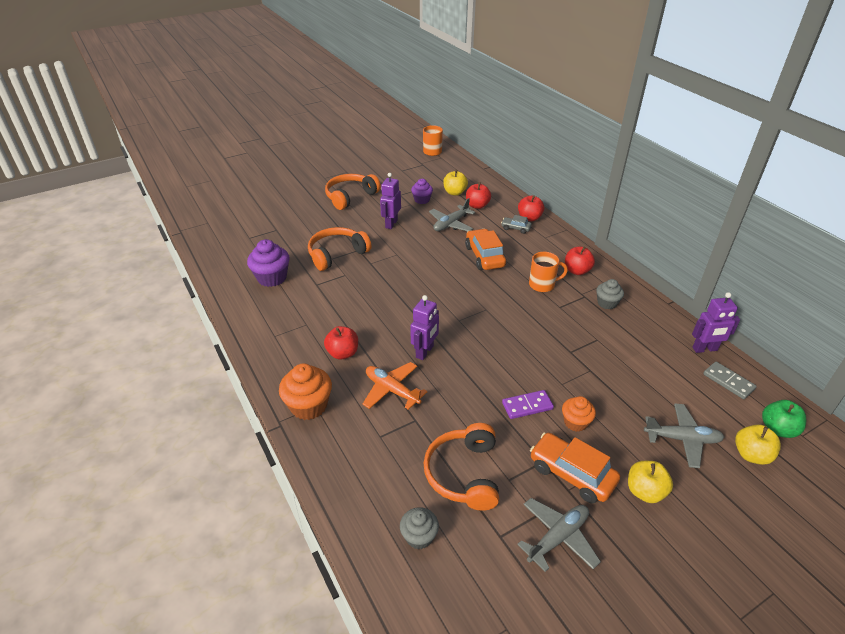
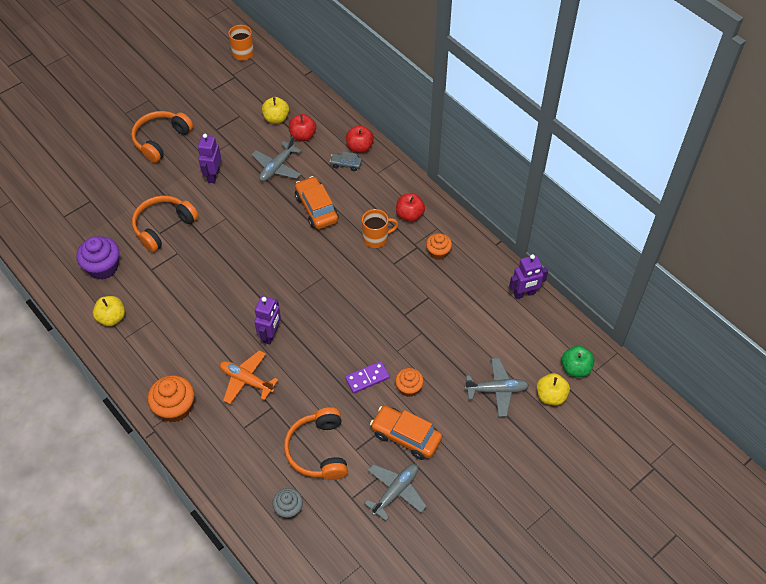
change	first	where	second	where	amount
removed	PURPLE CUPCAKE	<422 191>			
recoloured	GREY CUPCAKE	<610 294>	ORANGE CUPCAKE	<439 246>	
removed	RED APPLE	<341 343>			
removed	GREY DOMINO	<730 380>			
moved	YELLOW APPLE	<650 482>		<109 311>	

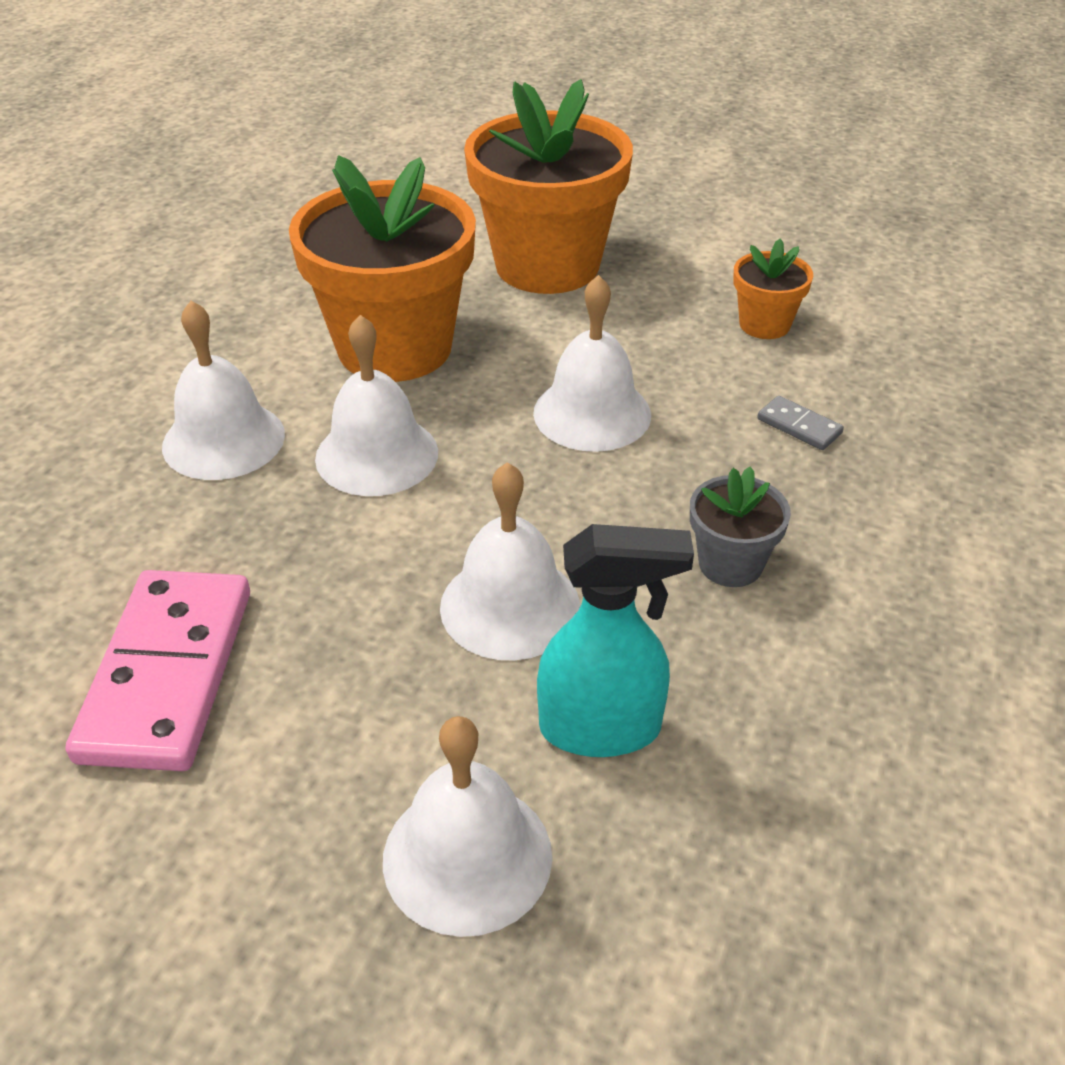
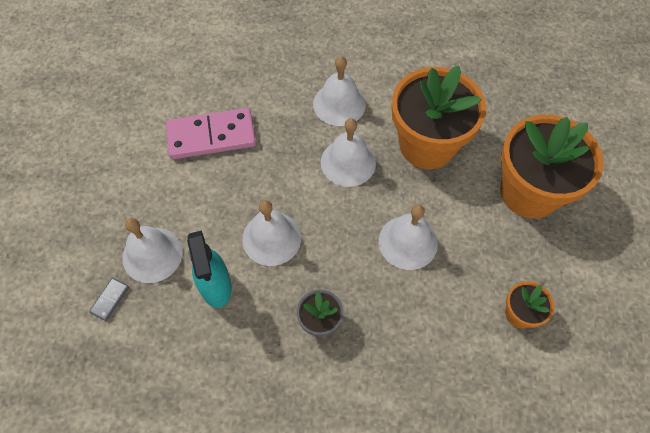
change	first	where	second	where	amount
moved	GREY DOMINO	<800 423>		<109 299>	

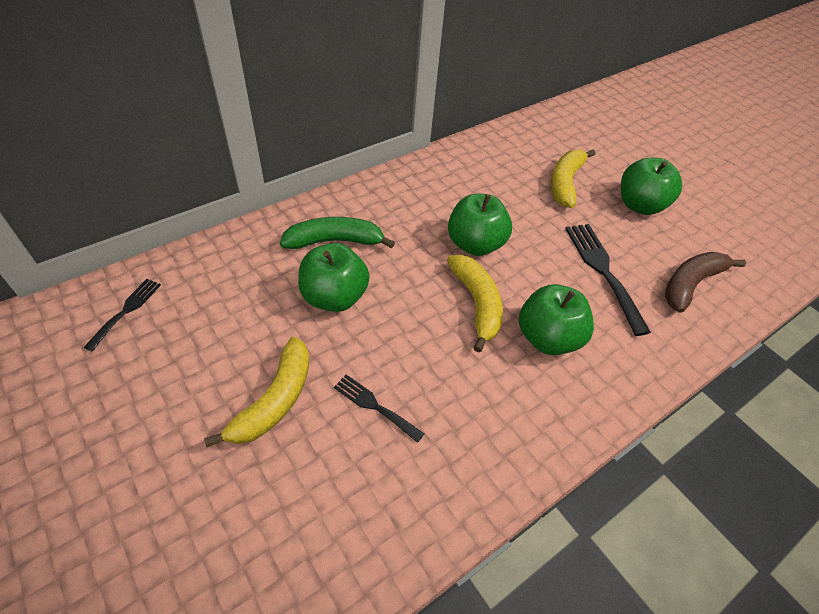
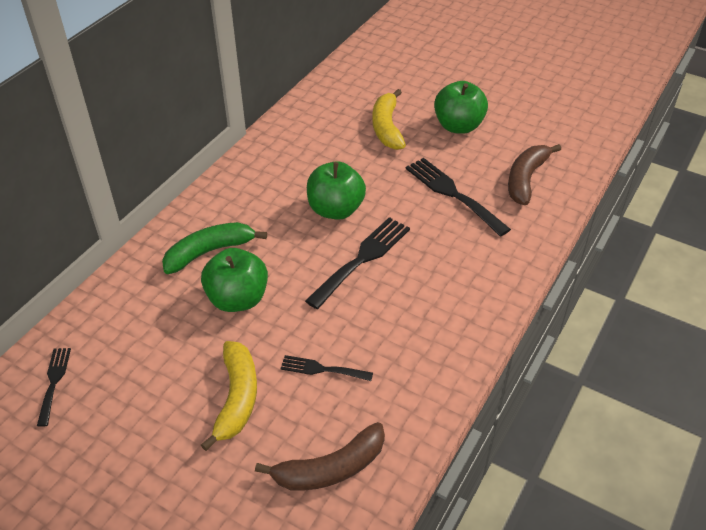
change	first	where	second	where	amount
replaced	YELLOW BANANA	<475 303>	BLACK FORK	<357 263>	
removed	GREEN APPLE	<556 319>			
added			BROWN BANANA	<320 456>	

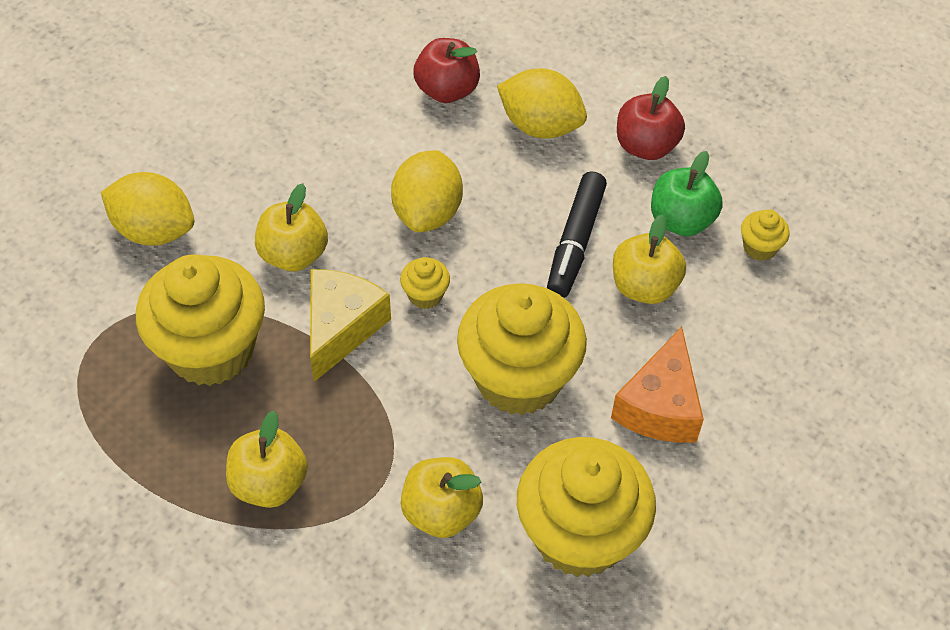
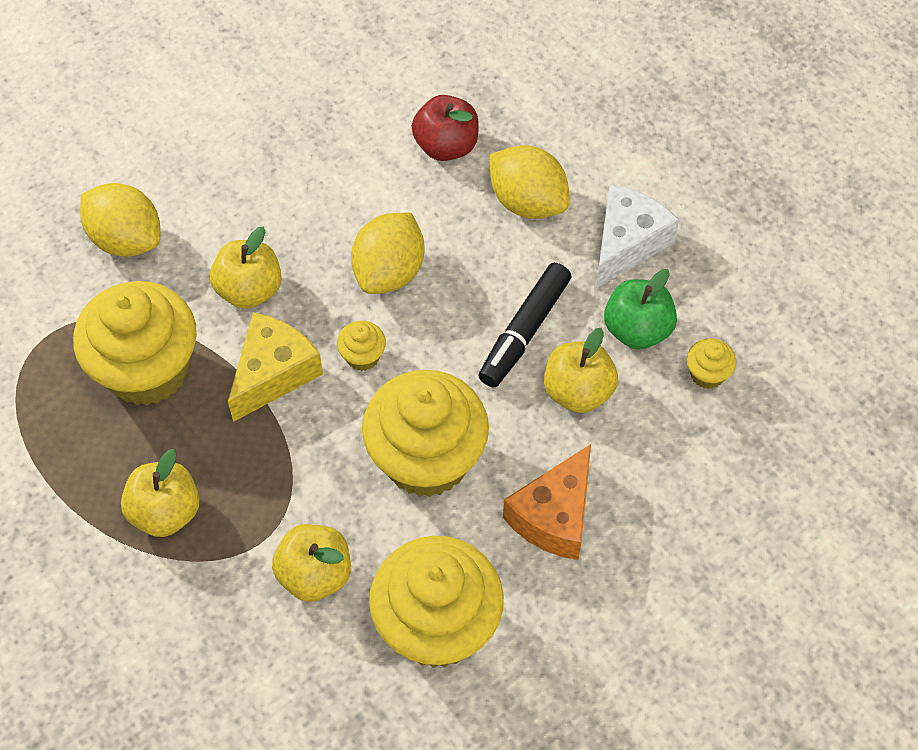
change	first	where	second	where	amount
replaced	RED APPLE	<651 118>	WHITE CHEESE	<637 236>	

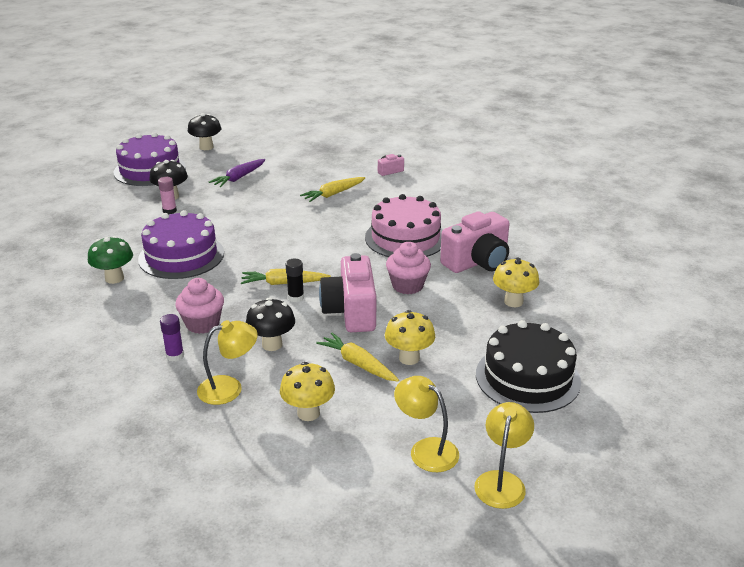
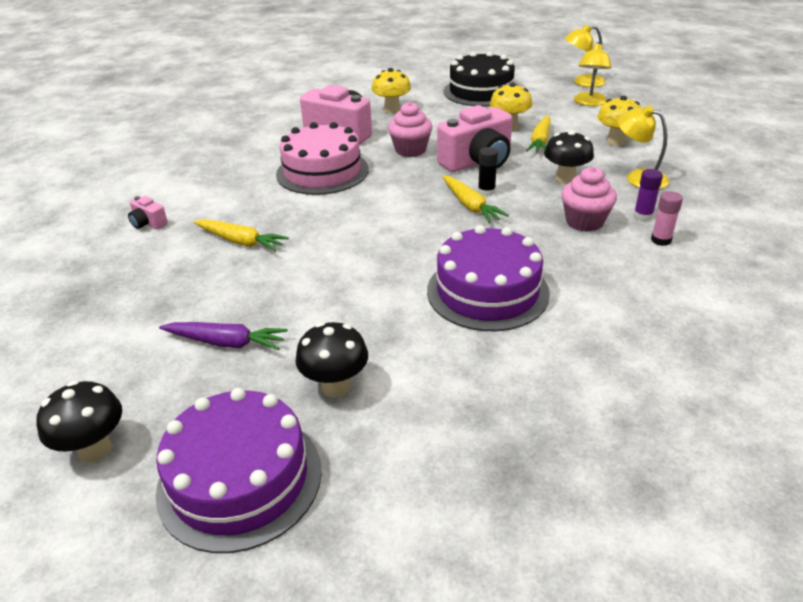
change	first	where	second	where	amount
moved	PINK GLUE STICK	<167 195>		<667 218>	
removed	GREEN MUSHROOM	<110 260>			

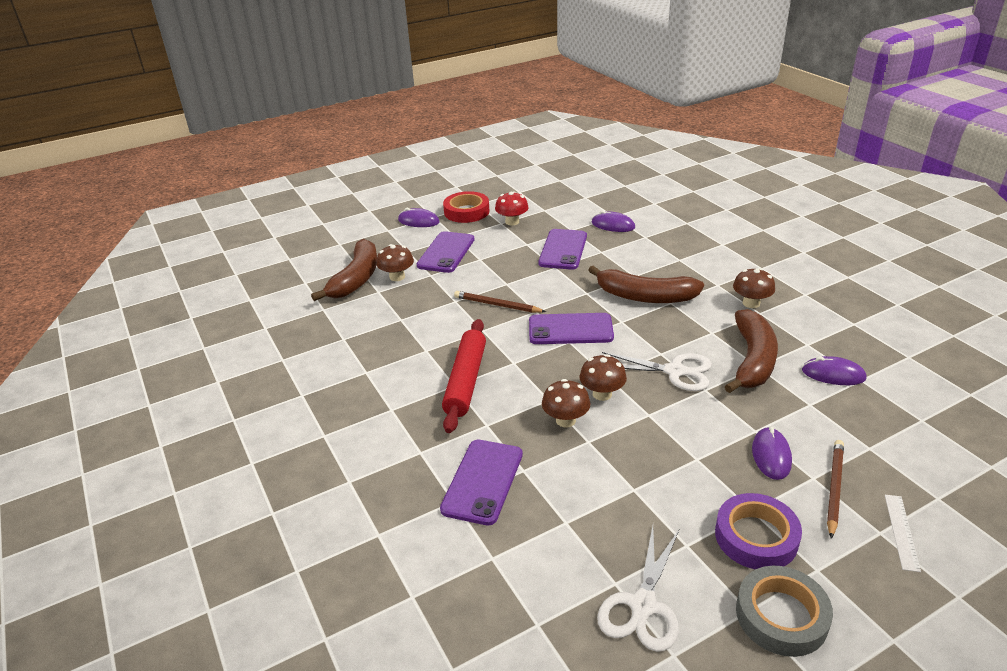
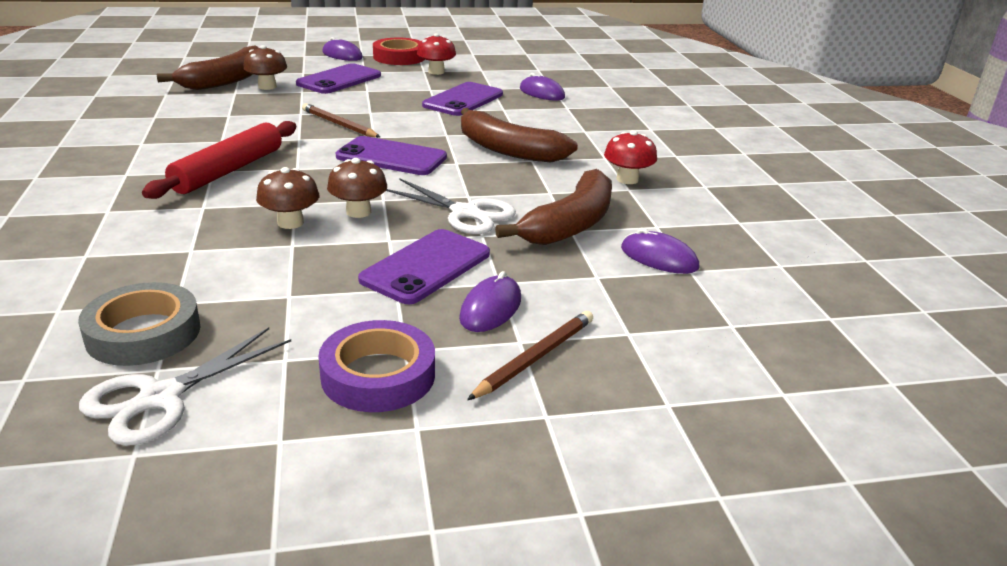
change	first	where	second	where	amount
recoloured	BROWN MUSHROOM	<754 288>	RED MUSHROOM	<630 157>	
moved	PURPLE PHONE	<481 482>		<424 266>	
removed	WHITE RULER	<903 533>			
moved	GREY TAPE	<784 611>		<139 324>	

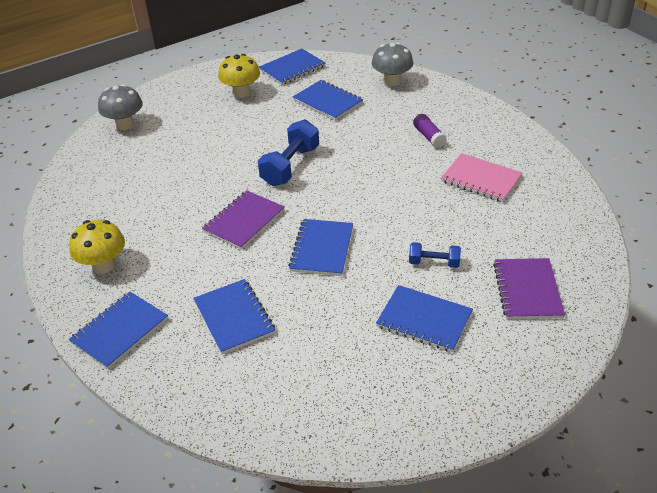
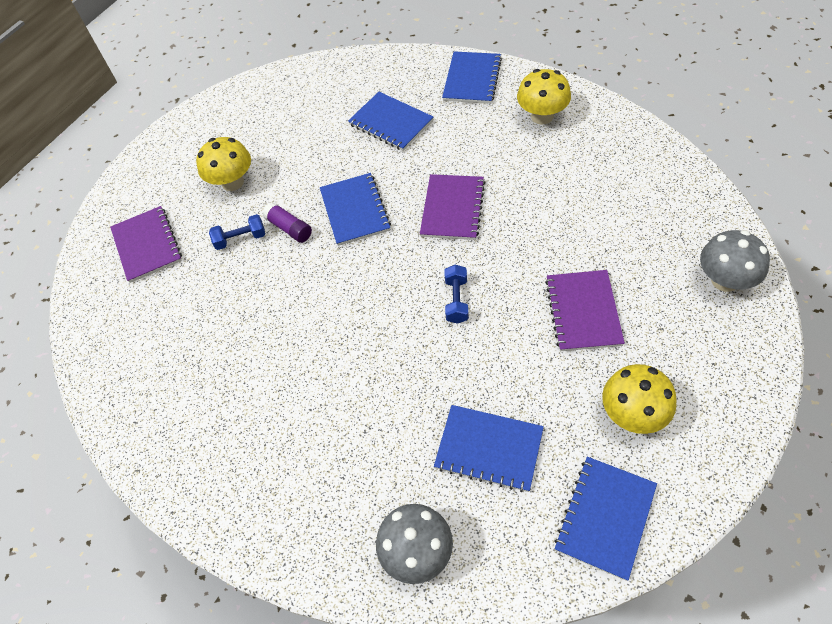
change	first	where	second	where	amount
moved	PURPLE GLUE STICK	<430 131>		<287 222>	
resized	BLUE DUMBBELL	<288 152>		<456 294>	x0.56
removed	PINK NOTEBOOK	<482 177>			
replaced	BLUE NOTEBOOK	<424 318>	YELLOW MUSHROOM	<223 164>	
added			PURPLE NOTEBOOK	<585 310>	

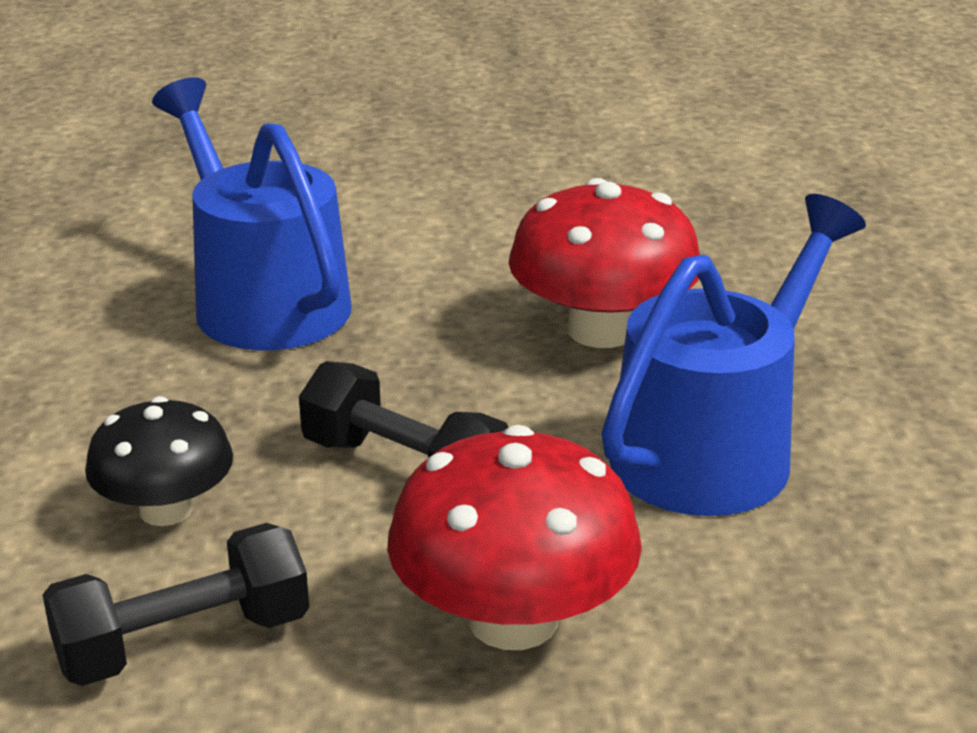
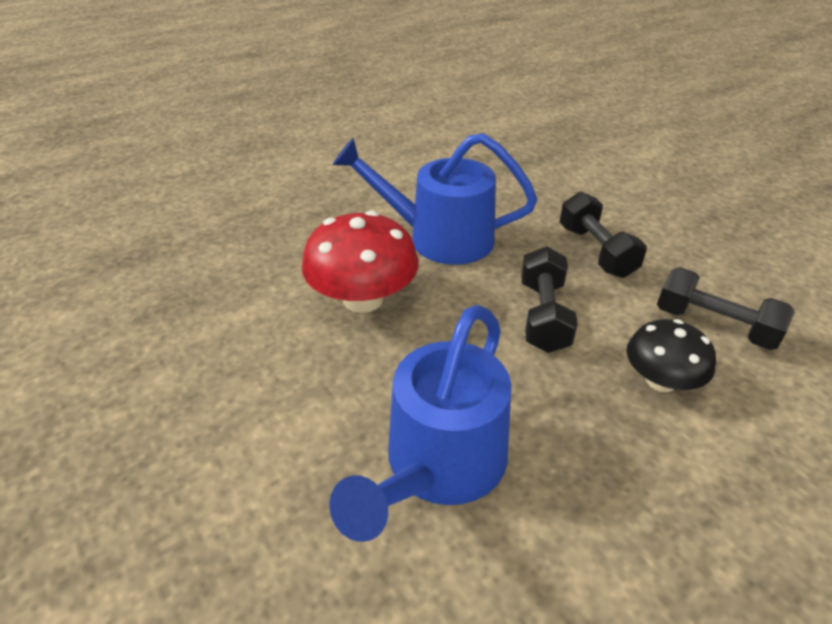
change	first	where	second	where	amount
replaced	RED MUSHROOM	<514 537>	BLACK DUMBBELL	<603 234>	

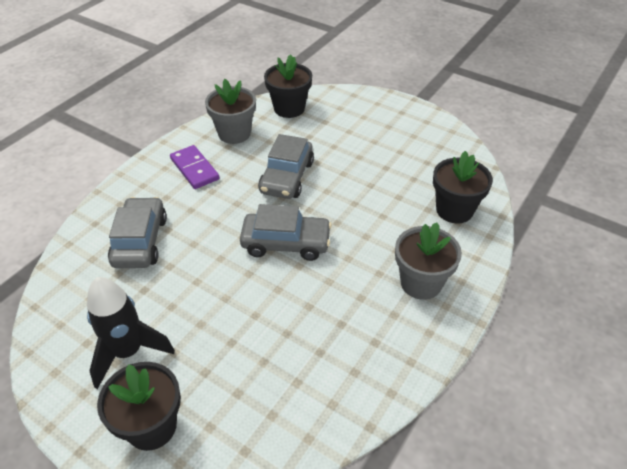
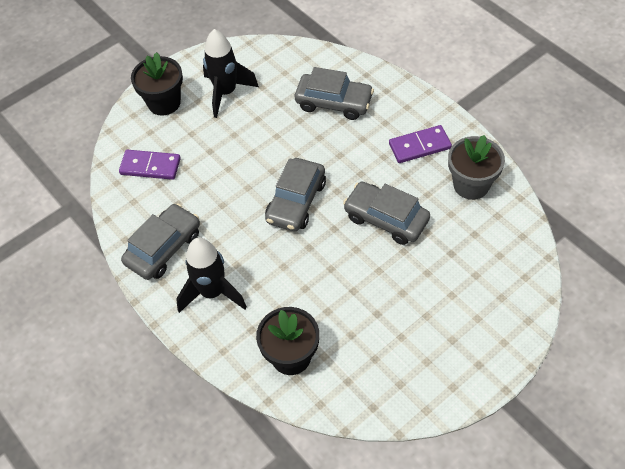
change	first	where	second	where	amount
removed	BLACK FLOWER POT	<288 86>			
replaced	GREY FLOWER POT	<428 261>	BLACK ROCKET	<211 275>	
added			PURPLE DOMINO	<150 165>	
added			GREY CAR	<160 241>	

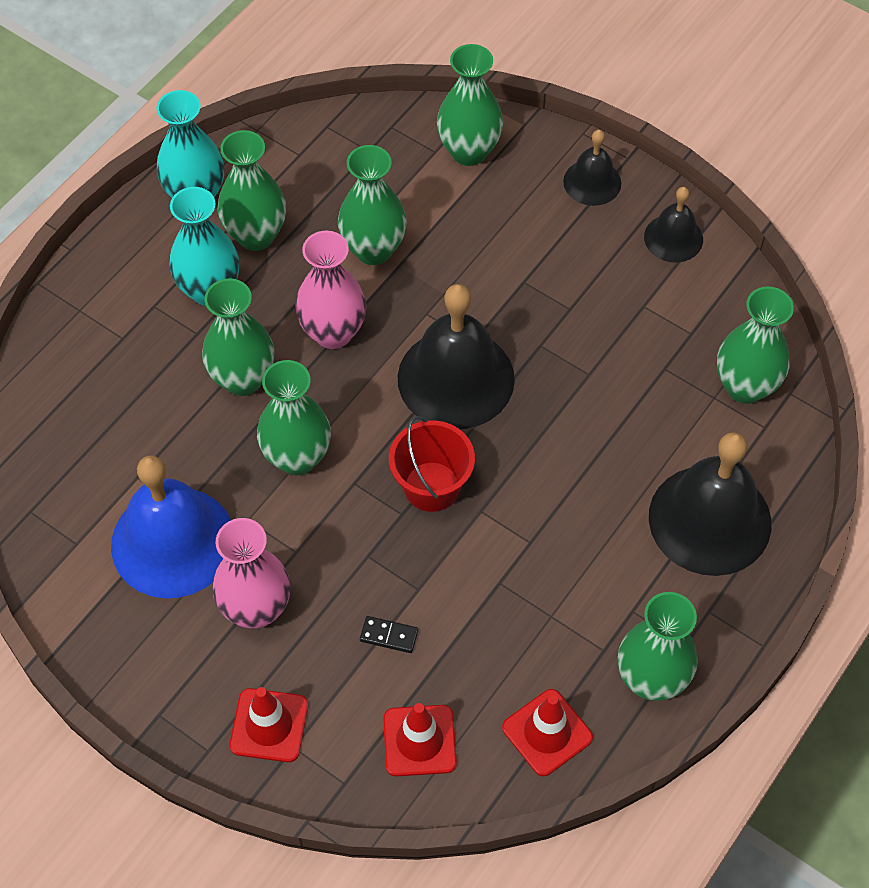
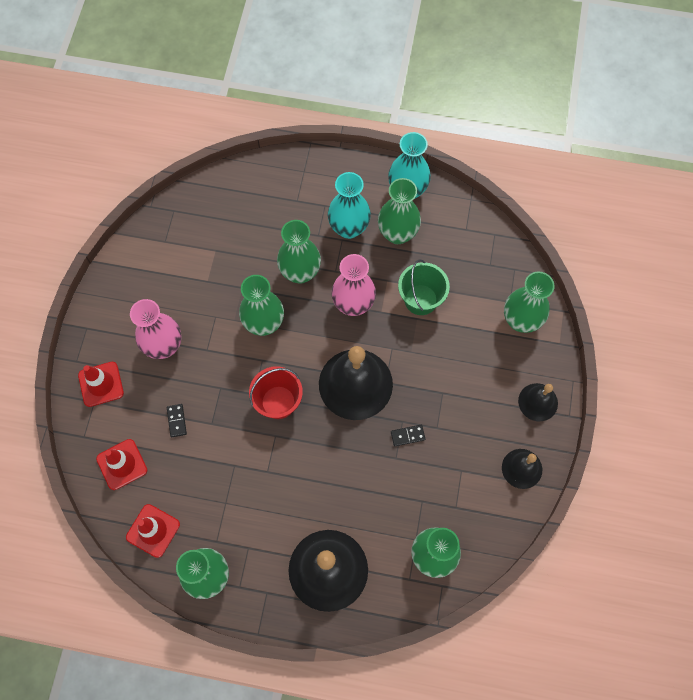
change	first	where	second	where	amount
replaced	GREEN VASE	<372 205>	GREEN BUCKET	<424 287>	
removed	BLUE BELL	<171 526>			
added			BLACK DOMINO	<408 435>	

